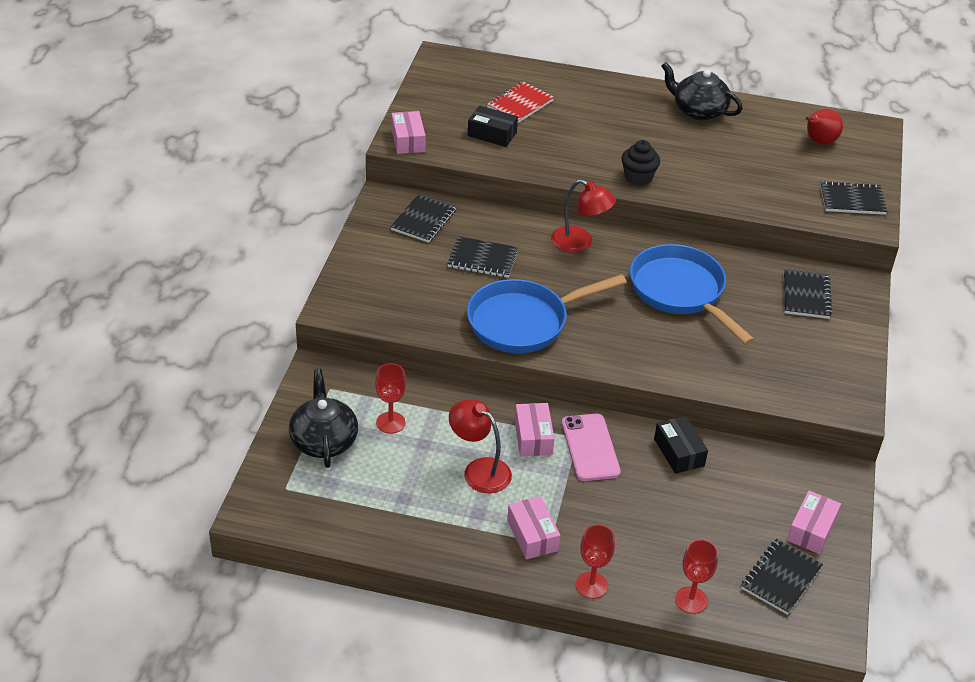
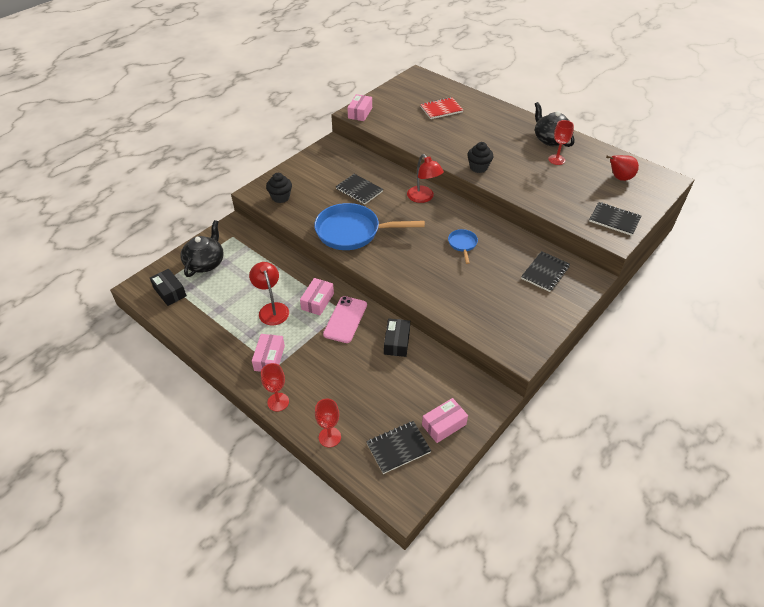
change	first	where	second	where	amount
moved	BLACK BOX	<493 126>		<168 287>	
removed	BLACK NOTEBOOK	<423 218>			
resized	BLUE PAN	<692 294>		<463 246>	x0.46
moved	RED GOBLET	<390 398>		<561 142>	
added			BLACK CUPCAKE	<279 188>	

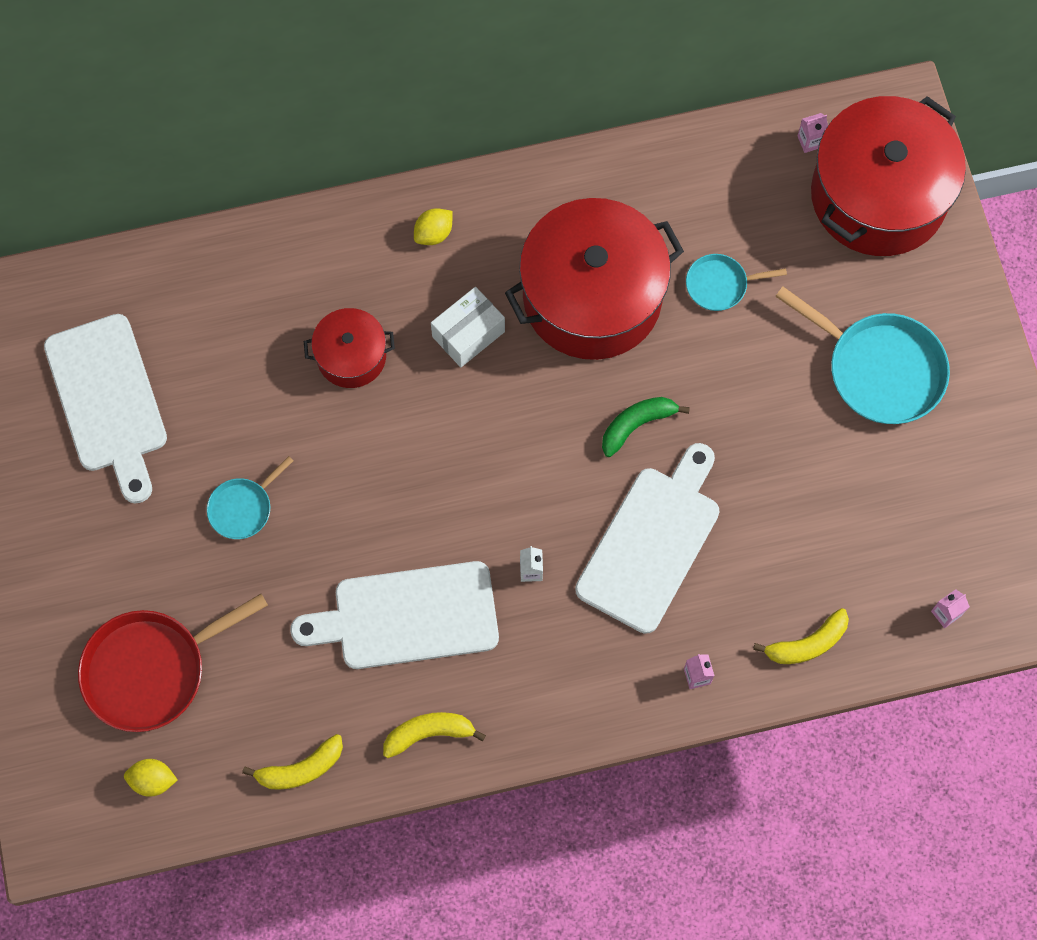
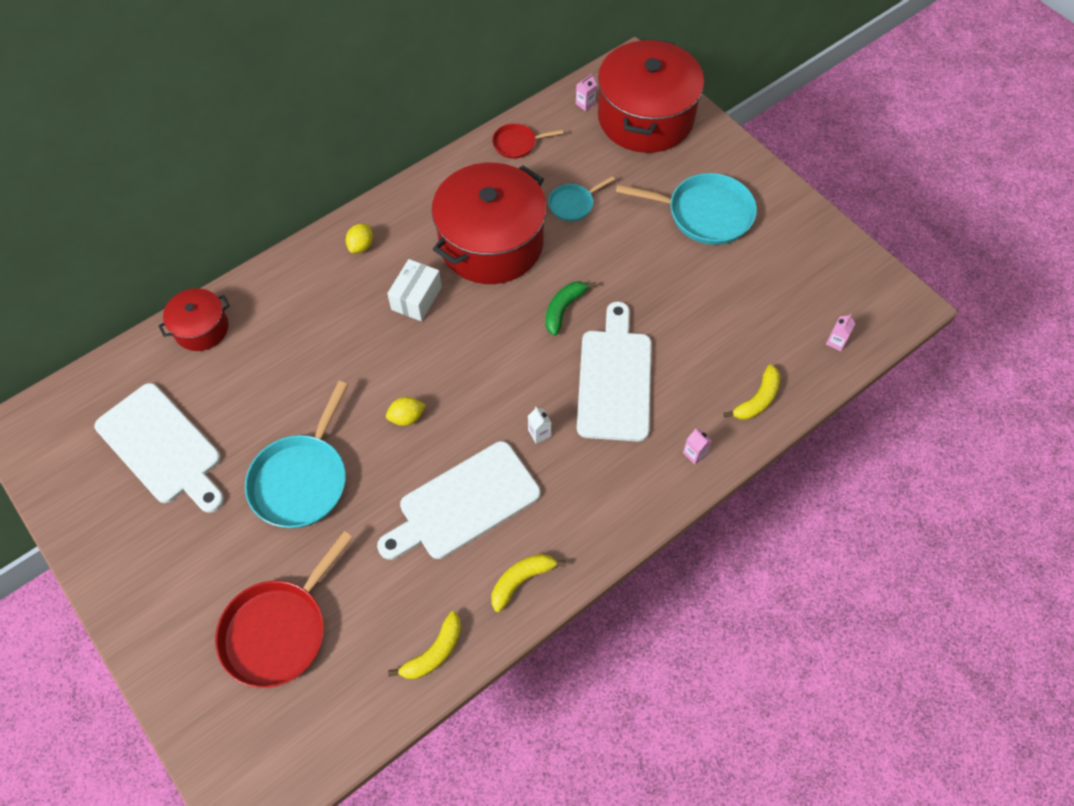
change	first	where	second	where	amount
moved	RED POT	<349 348>		<194 319>	
resized	TURQUOISE PAN	<250 497>		<296 454>	x1.89
moved	YELLOW LEMON	<151 778>		<406 411>	
added			RED PAN	<527 141>	

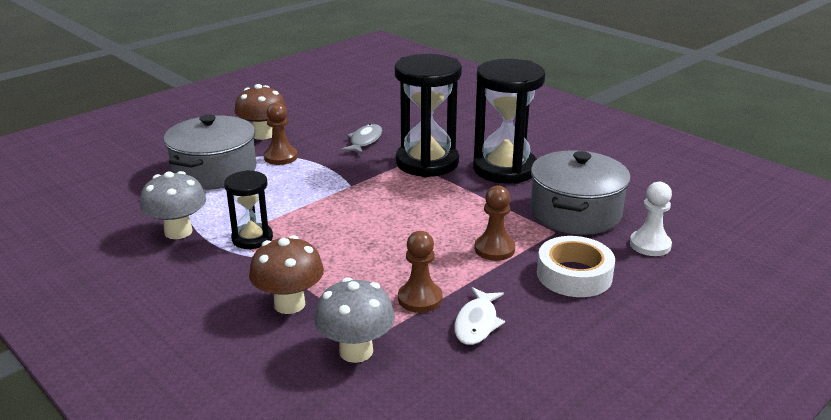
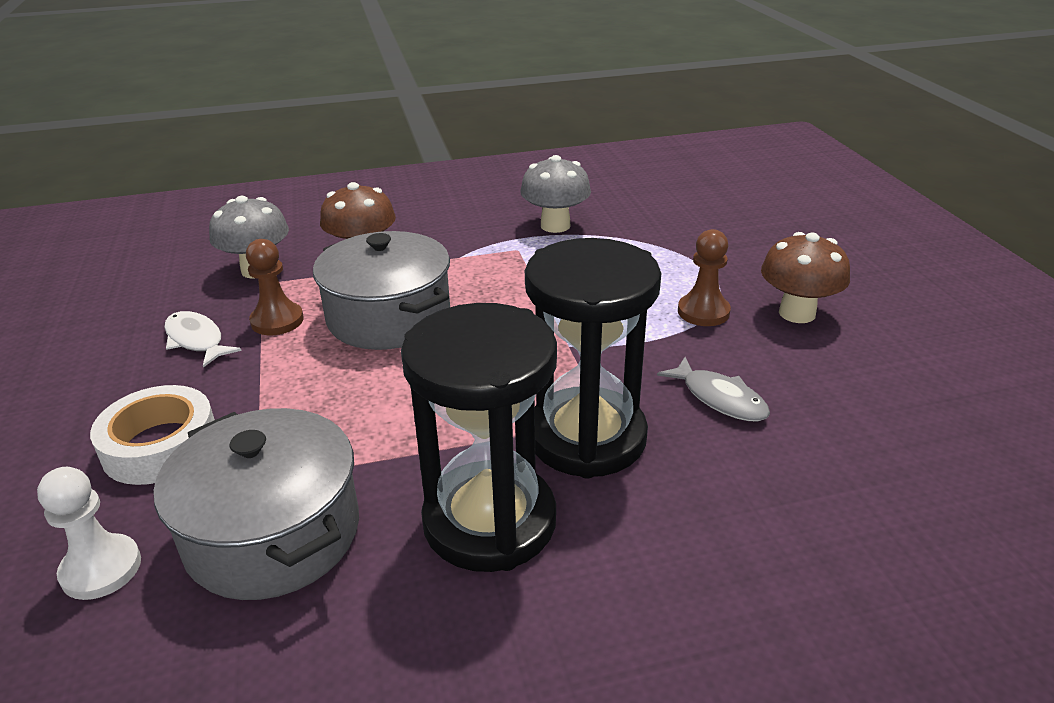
change	first	where	second	where	amount
moved	GREY POT	<210 152>		<381 290>	
removed	BLACK HOURGLASS	<248 209>			
removed	BROWN PAWN	<495 223>			

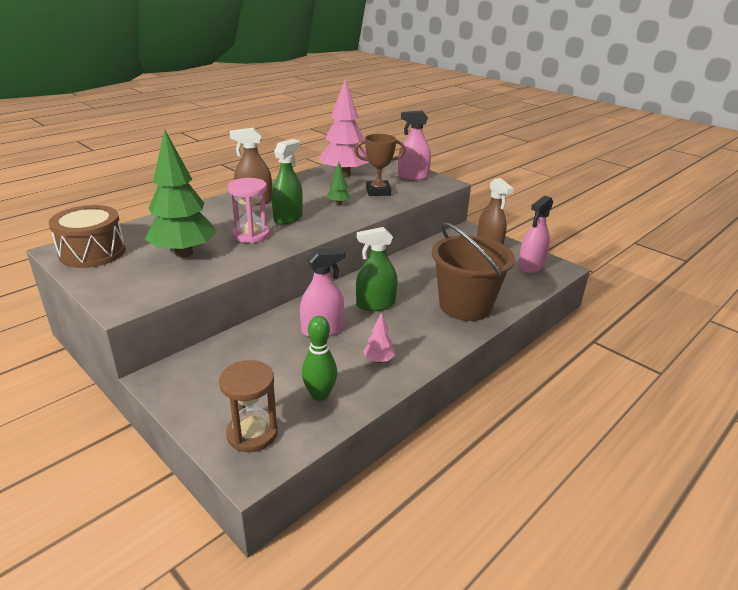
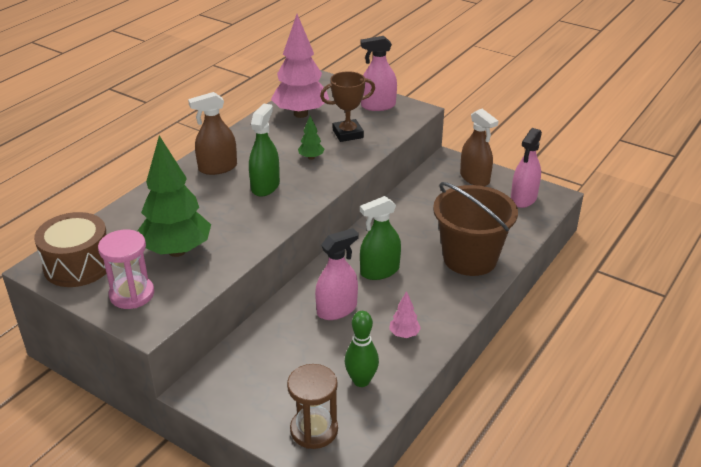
change	first	where	second	where	amount
moved	PINK HOURGLASS	<249 210>		<126 269>	

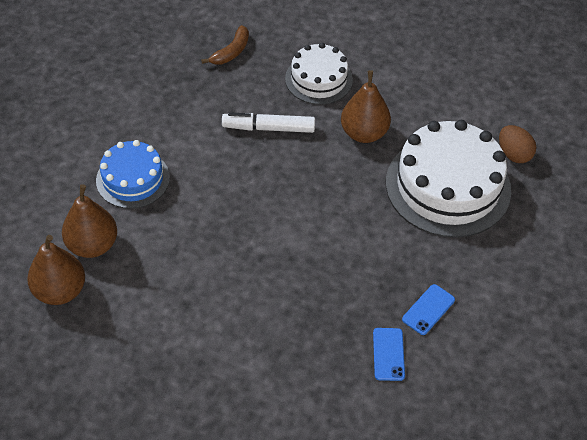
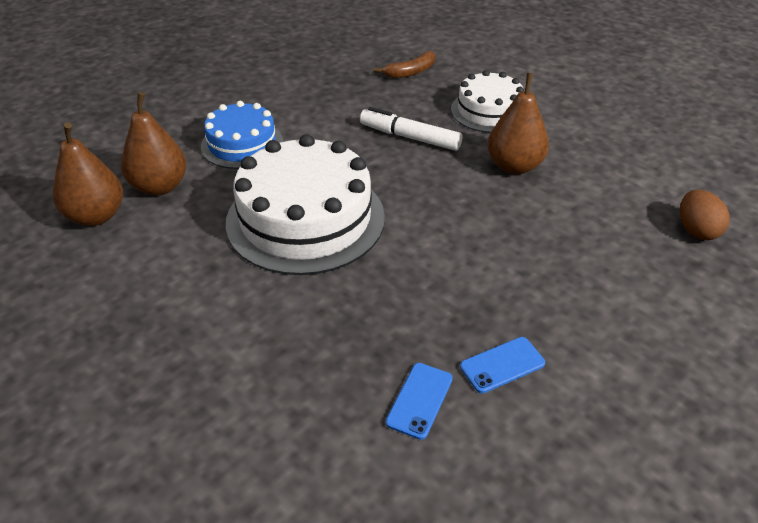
change	first	where	second	where	amount
moved	WHITE CAKE	<448 179>		<305 204>	

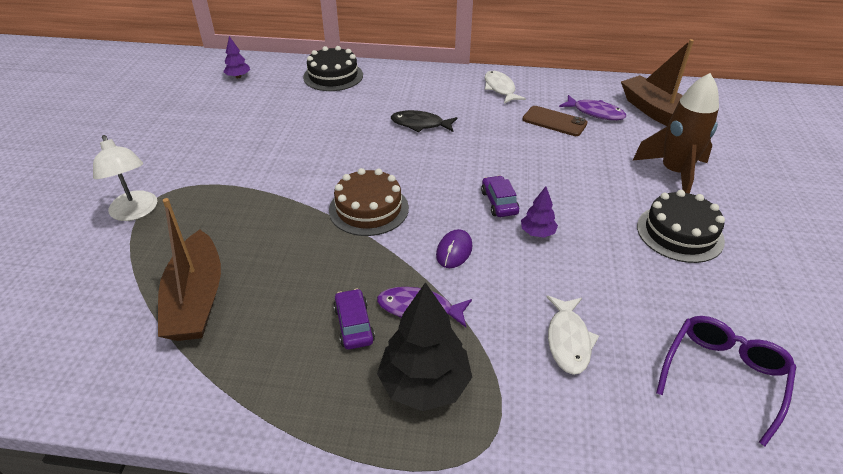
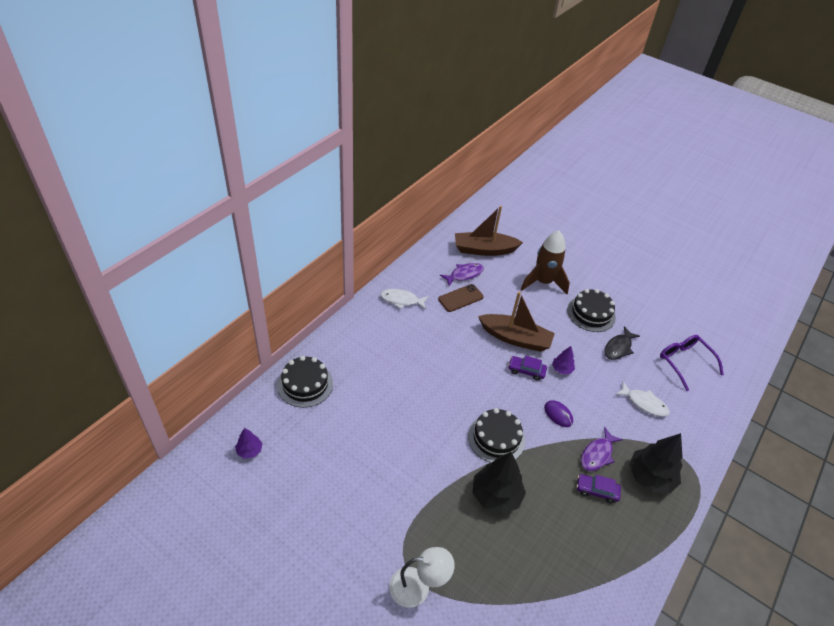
change	first	where	second	where	amount
moved	BLACK FISH	<424 121>		<622 343>	
recoloured	BROWN CAKE	<369 202>	BLACK CAKE	<496 435>	
moved	BROWN BOAT	<189 269>		<516 322>	
added			BLACK TREE	<499 483>	

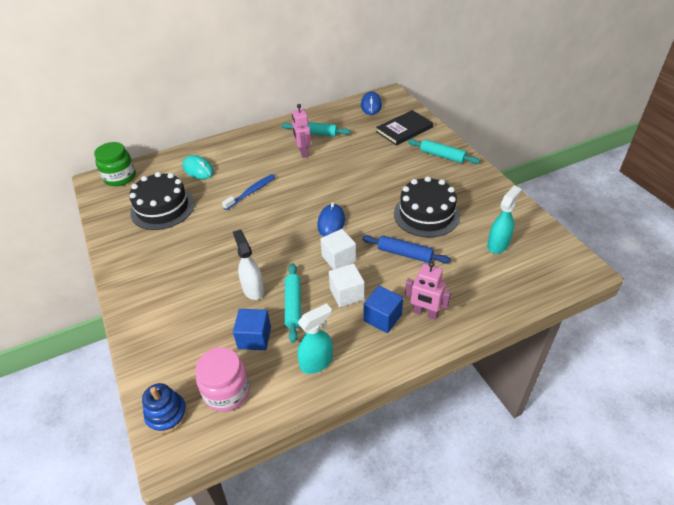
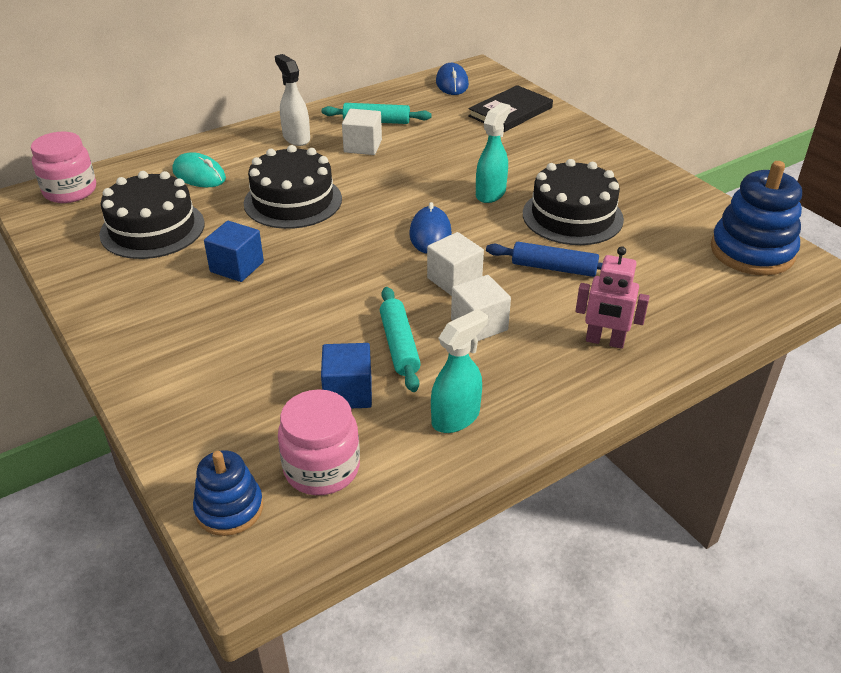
change	first	where	second	where	amount
replaced	PINK ROBOT	<301 131>	WHITE CUBE	<362 132>	
removed	TURQUOISE ROLLING PIN	<444 151>			
recoloured	GREEN JAR	<115 164>	PINK JAR	<63 167>	
replaced	BLUE TOOTHBRUSH	<248 192>	BLACK CAKE	<293 187>	
moved	TURQUOISE SPRAY BOTTLE	<504 220>		<493 153>	
moved	WHITE SPRAY BOTTLE	<248 265>		<292 100>	
moved	BLUE CUBE	<383 309>		<234 251>	
added			BLUE STACKING TOY	<756 218>	

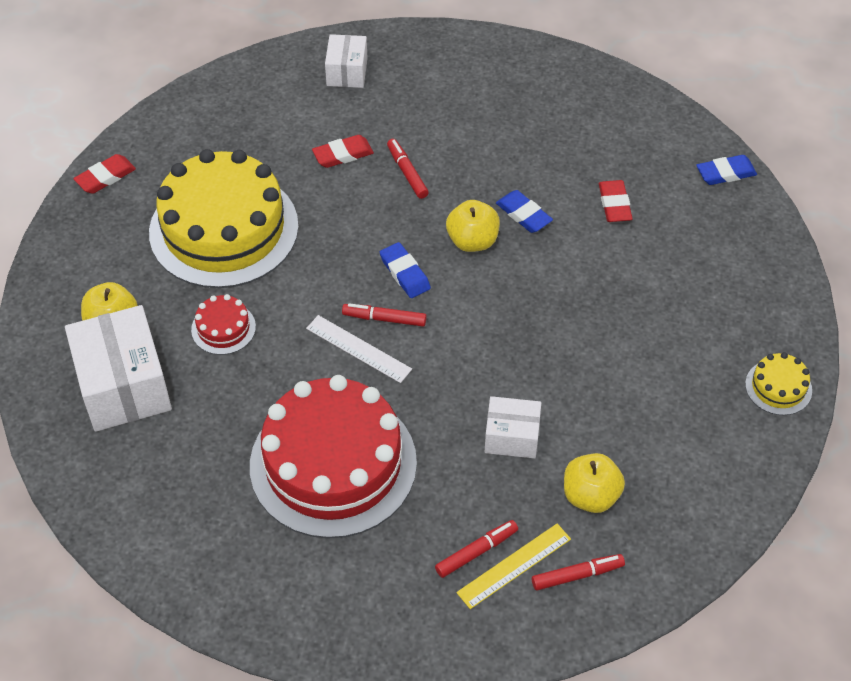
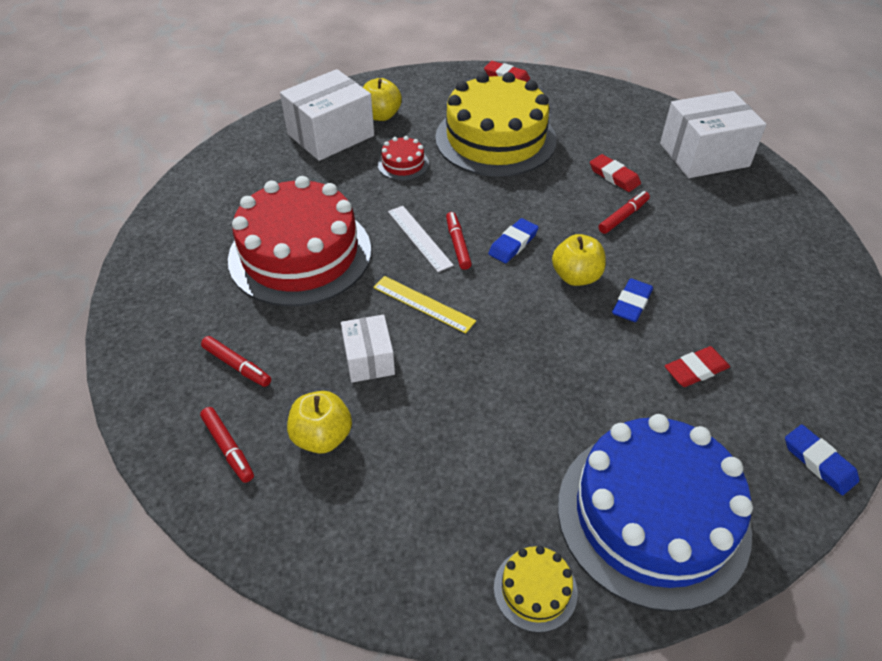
change	first	where	second	where	amount
resized	WHITE BOX	<346 61>		<713 134>	x1.79
turned	WHITE RULER	<359 349>		<421 239>	45 degrees counterclockwise
moved	YELLOW RULER	<513 566>		<424 304>	
added			BLUE CAKE	<655 513>	

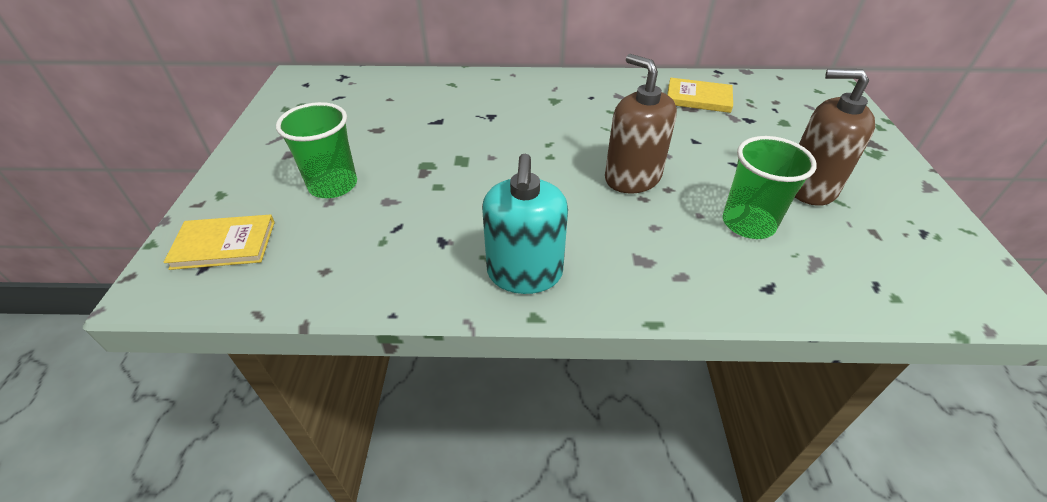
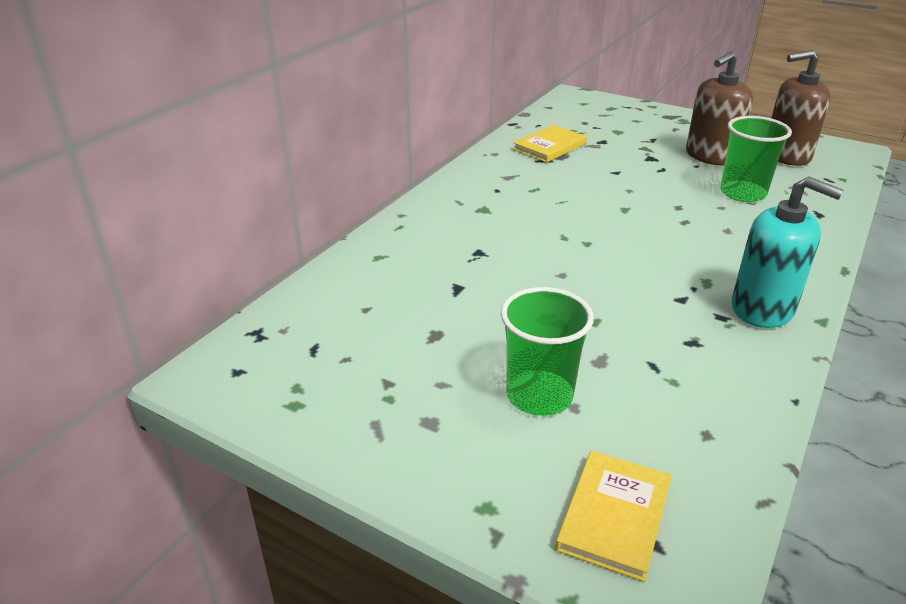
change	first	where	second	where	amount
moved	BROWN SOAP DISPENSER	<641 123>		<801 108>	

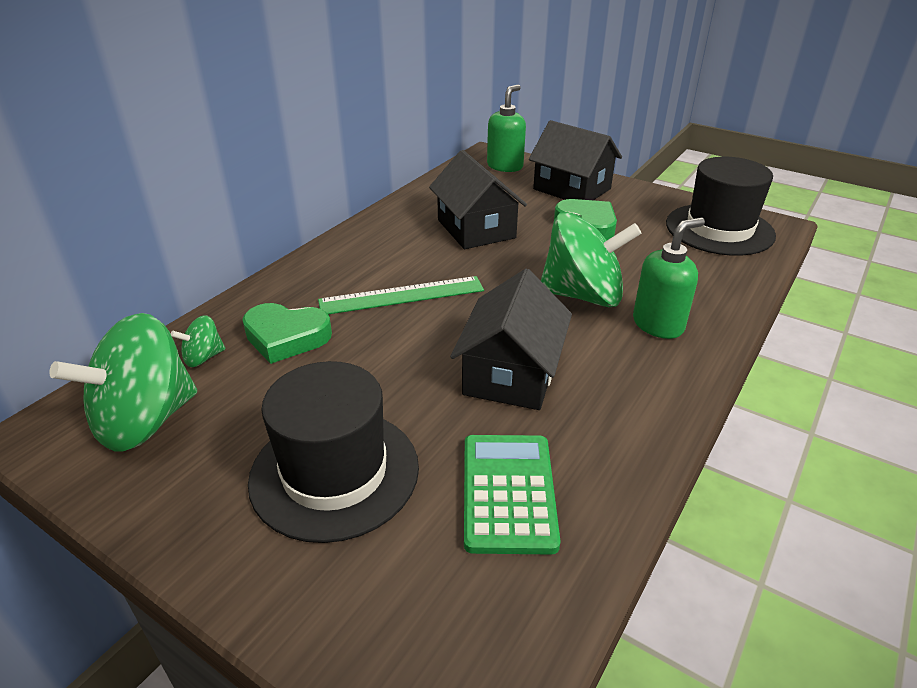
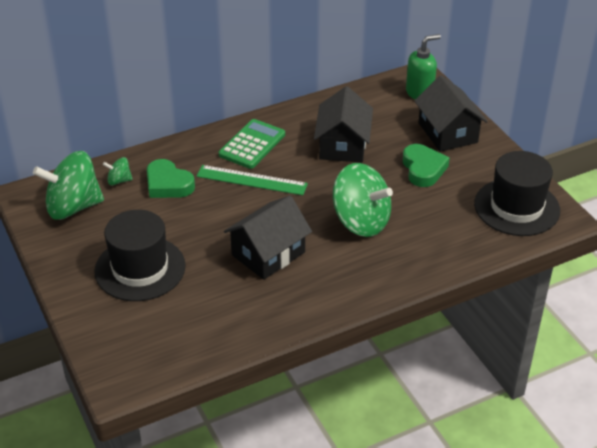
change	first	where	second	where	amount
removed	GREEN SOAP DISPENSER	<669 278>			
moved	GREEN CALCULATOR	<512 494>		<252 144>	

